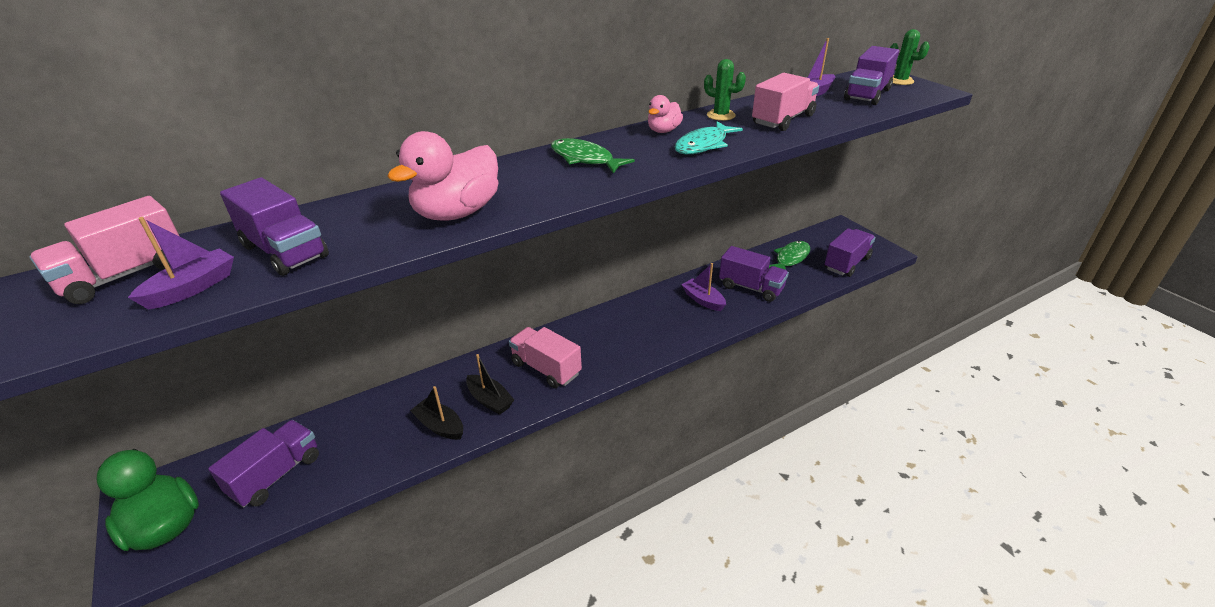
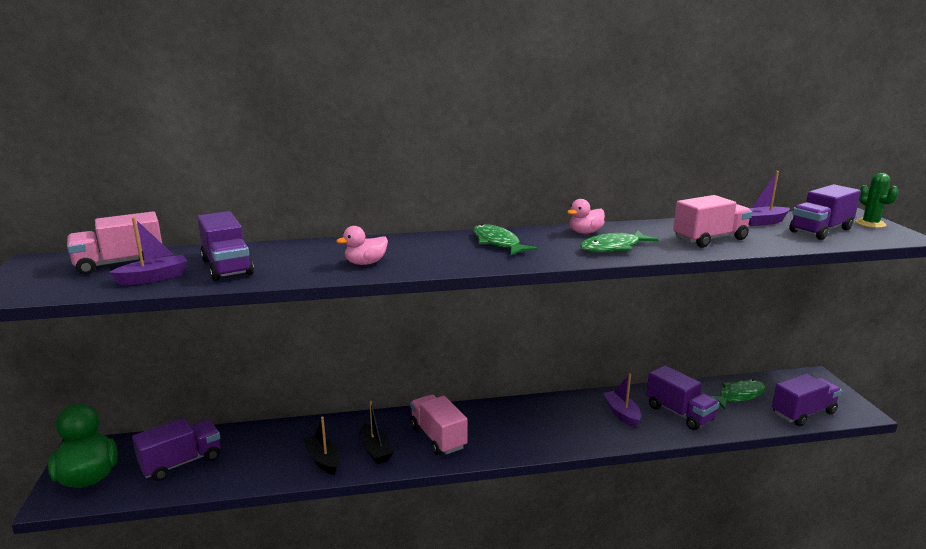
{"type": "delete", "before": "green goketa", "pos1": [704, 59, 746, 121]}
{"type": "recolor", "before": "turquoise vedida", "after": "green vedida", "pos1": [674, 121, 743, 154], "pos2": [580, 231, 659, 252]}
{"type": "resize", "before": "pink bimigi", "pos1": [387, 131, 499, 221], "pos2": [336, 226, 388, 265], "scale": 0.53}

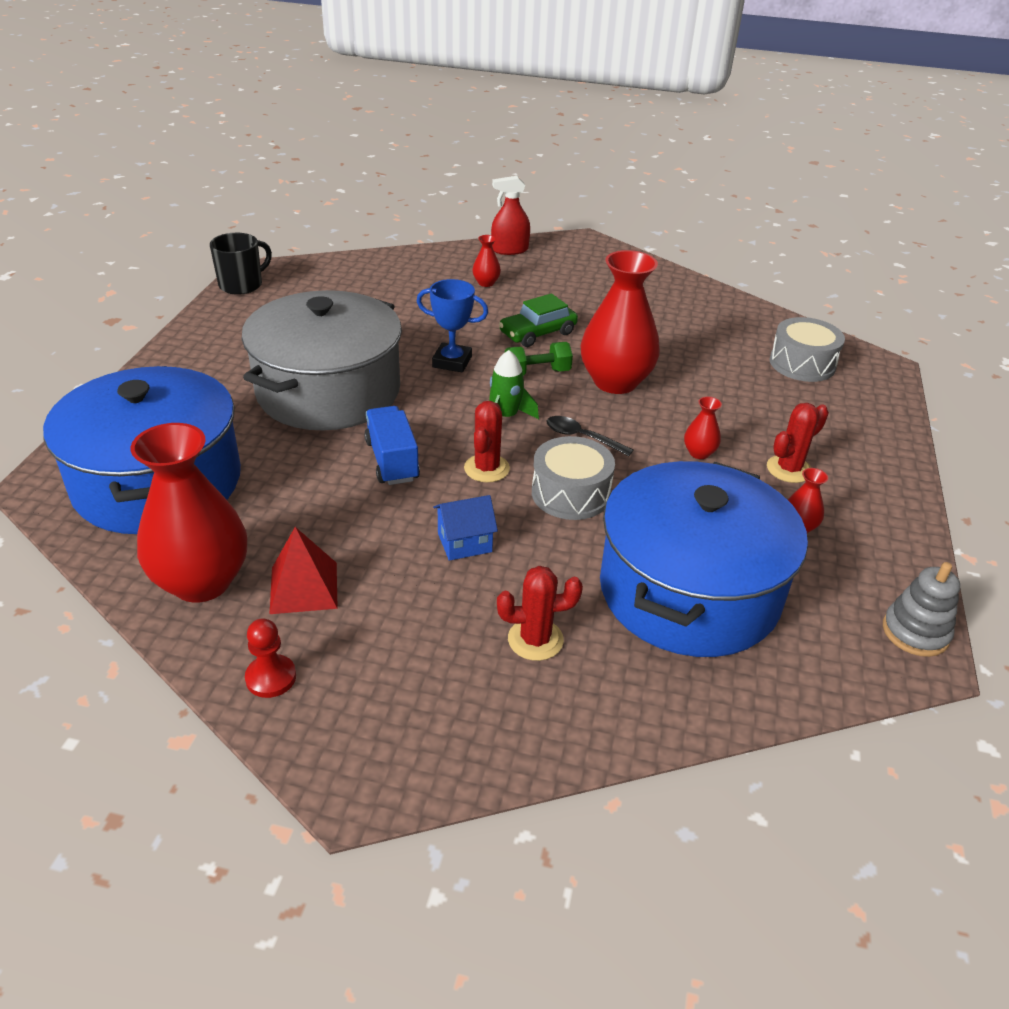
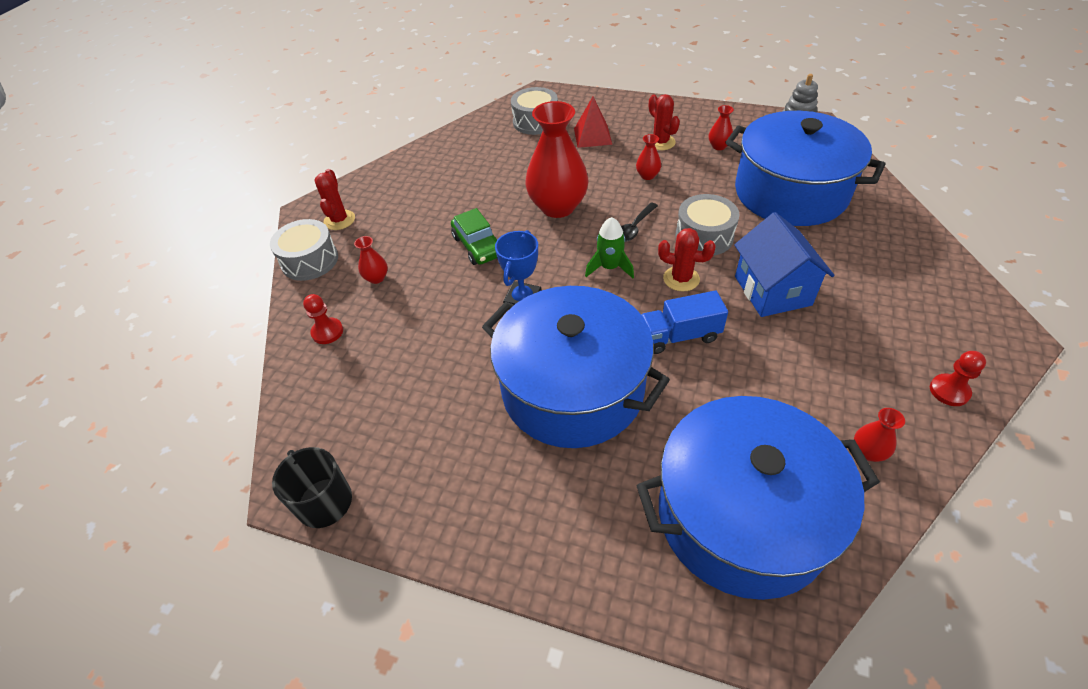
{"type": "delete", "before": "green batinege", "pos1": [505, 342, 573, 376]}
{"type": "insert", "after": "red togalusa", "pos2": [303, 294, 343, 344]}
{"type": "move", "before": "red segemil", "pos1": [269, 527, 338, 614], "pos2": [574, 96, 612, 148]}
{"type": "move", "before": "red goketa", "pos1": [497, 566, 583, 661], "pos2": [315, 169, 355, 230]}
{"type": "replace", "before": "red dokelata", "after": "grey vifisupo", "pos1": [491, 176, 530, 255], "pos2": [270, 219, 338, 281]}
{"type": "recolor", "before": "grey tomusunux", "after": "blue tomusunux", "pos1": [242, 290, 402, 431], "pos2": [482, 286, 670, 448]}
{"type": "resize", "before": "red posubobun", "pos1": [131, 423, 247, 603], "pos2": [854, 408, 905, 462], "scale": 0.42}
{"type": "resize", "before": "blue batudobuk", "pos1": [433, 495, 498, 561], "pos2": [734, 212, 835, 317], "scale": 1.78}

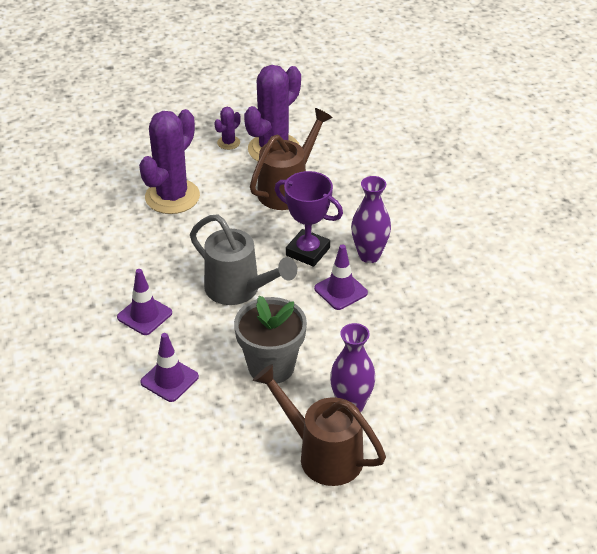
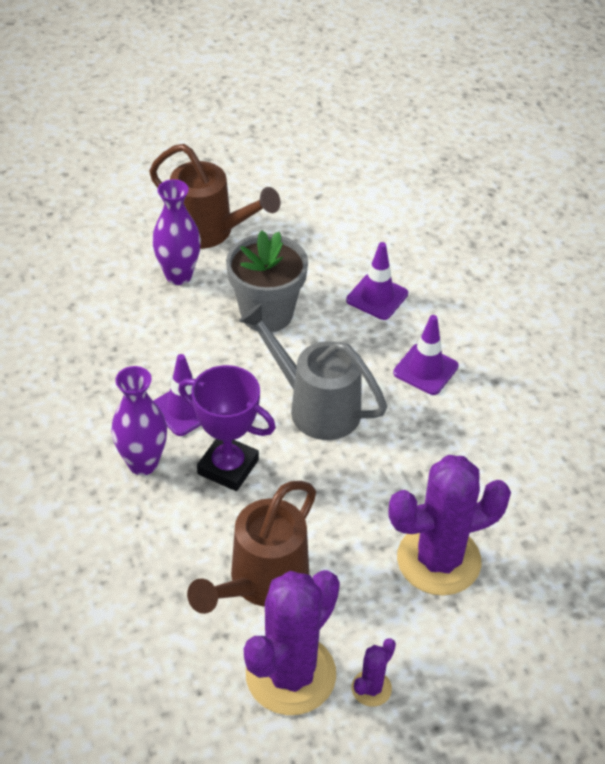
{"type": "rotate", "before": "purple goketa", "pos1": [139, 109, 200, 214], "pos2": [388, 455, 511, 596], "turn": 45}

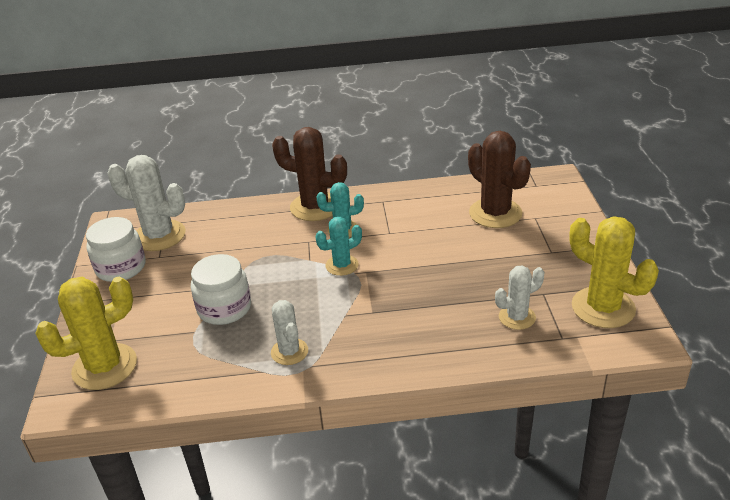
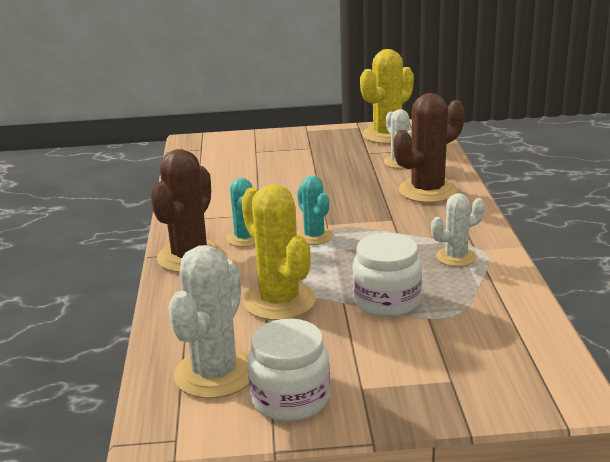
{"type": "move", "before": "yellow goketa", "pos1": [35, 277, 137, 390], "pos2": [241, 184, 316, 320]}
{"type": "move", "before": "brown goketa", "pos1": [468, 131, 531, 228], "pos2": [394, 93, 465, 203]}

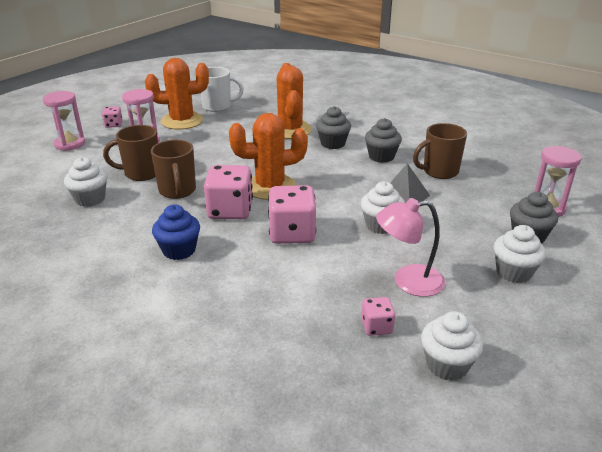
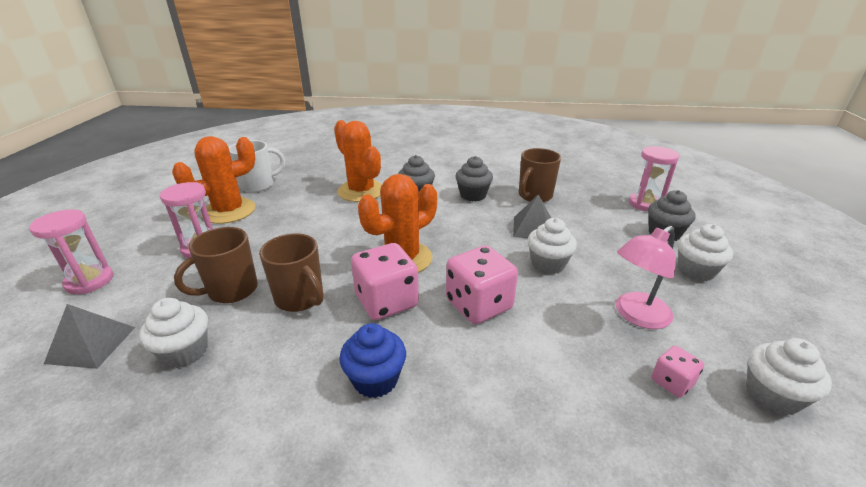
{"type": "delete", "before": "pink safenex", "pos1": [102, 106, 123, 128]}
{"type": "insert", "after": "grey segemil", "pos2": [44, 304, 135, 369]}

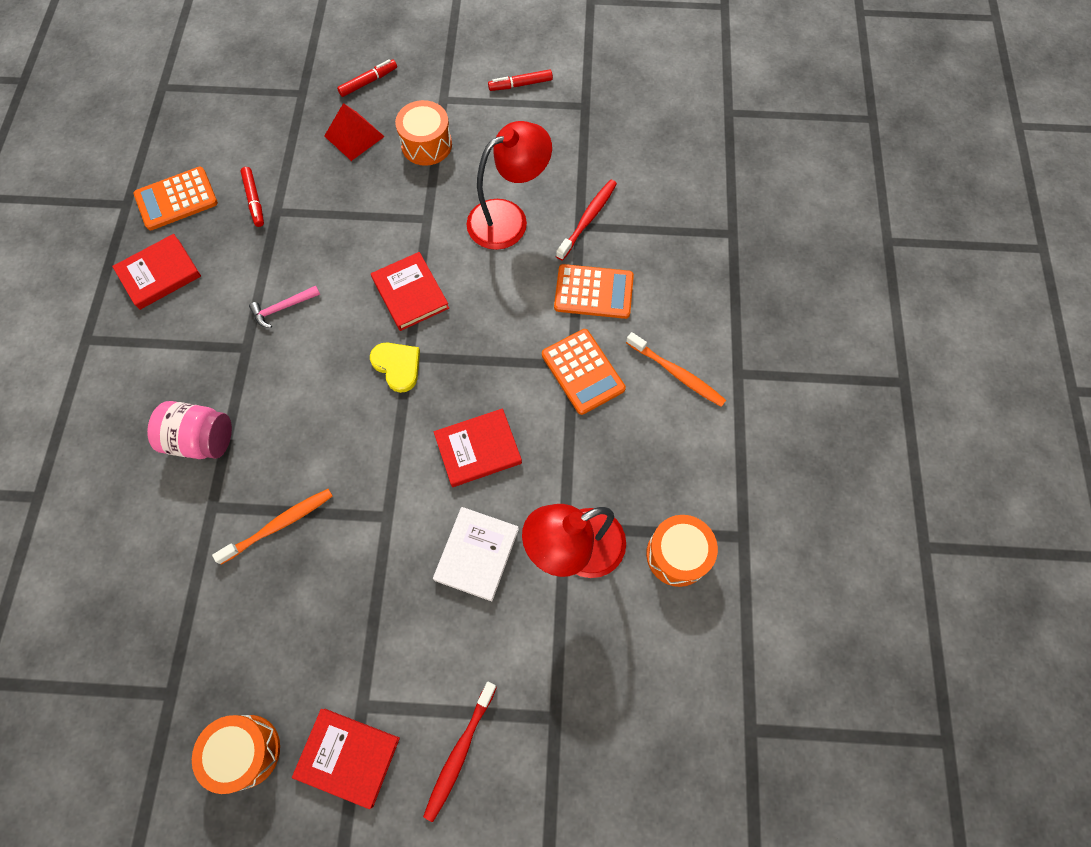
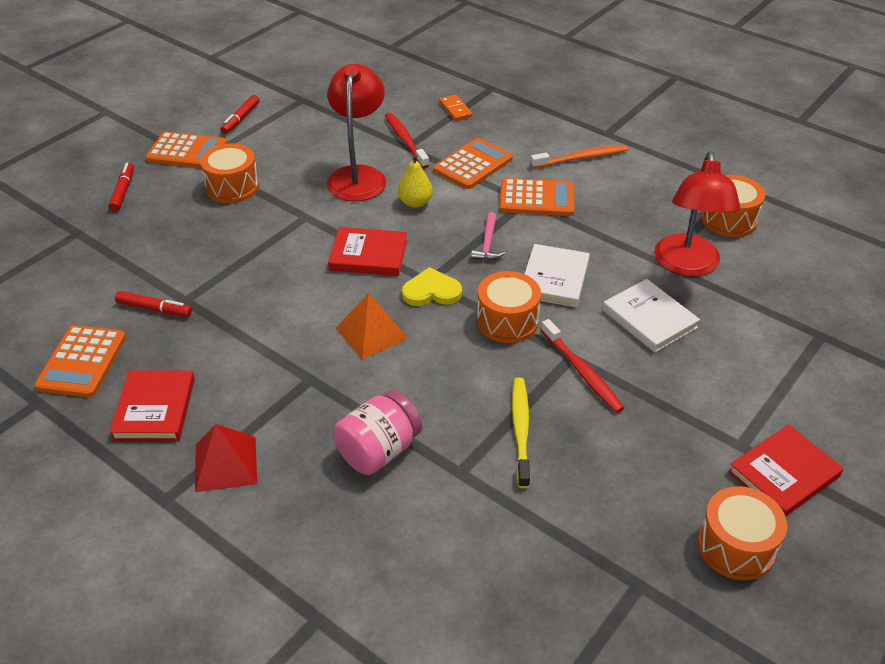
{"type": "insert", "after": "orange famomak", "pos2": [146, 132, 227, 168]}
{"type": "insert", "after": "orange segemil", "pos2": [336, 293, 408, 360]}
{"type": "insert", "after": "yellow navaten", "pos2": [398, 154, 433, 208]}
{"type": "insert", "after": "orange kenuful", "pos2": [439, 94, 473, 121]}
{"type": "insert", "after": "orange vifisupo", "pos2": [477, 271, 541, 343]}
{"type": "move", "before": "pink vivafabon", "pos1": [249, 286, 320, 328], "pos2": [471, 212, 505, 260]}
{"type": "move", "before": "red segemil", "pos1": [324, 103, 385, 161], "pos2": [195, 424, 257, 492]}
{"type": "move", "before": "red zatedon", "pos1": [423, 682, 497, 822], "pos2": [541, 319, 624, 413]}
{"type": "recolor", "before": "orange zatedon", "after": "yellow zatedon", "pos1": [212, 489, 333, 564], "pos2": [512, 378, 530, 488]}
{"type": "recolor", "before": "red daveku", "after": "white daveku", "pos1": [434, 408, 522, 487], "pos2": [525, 244, 590, 307]}

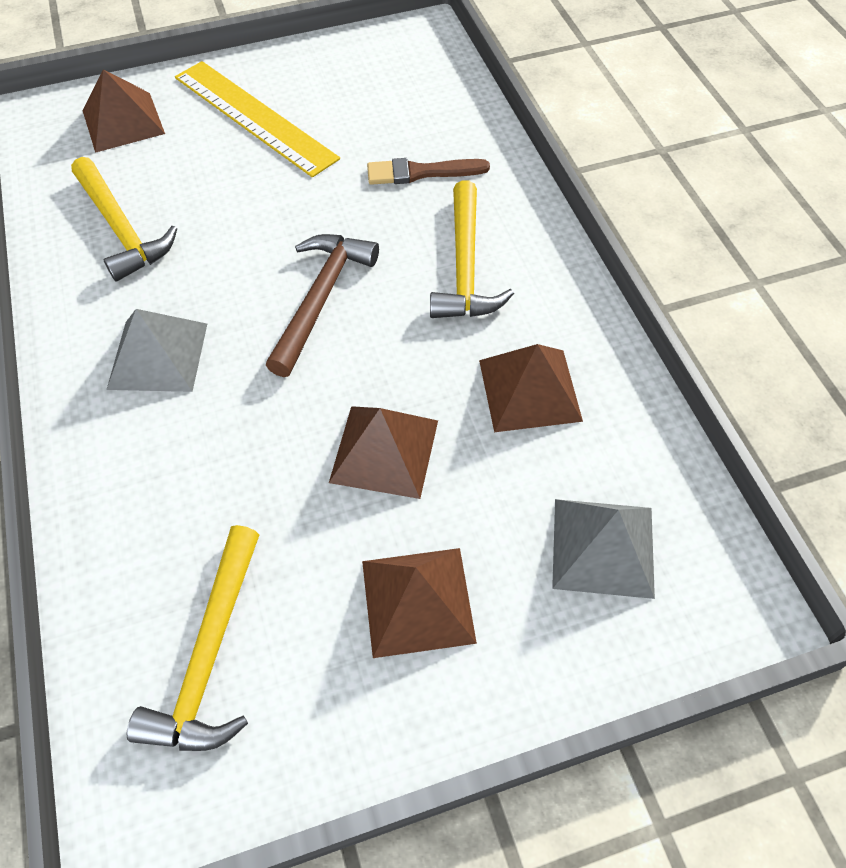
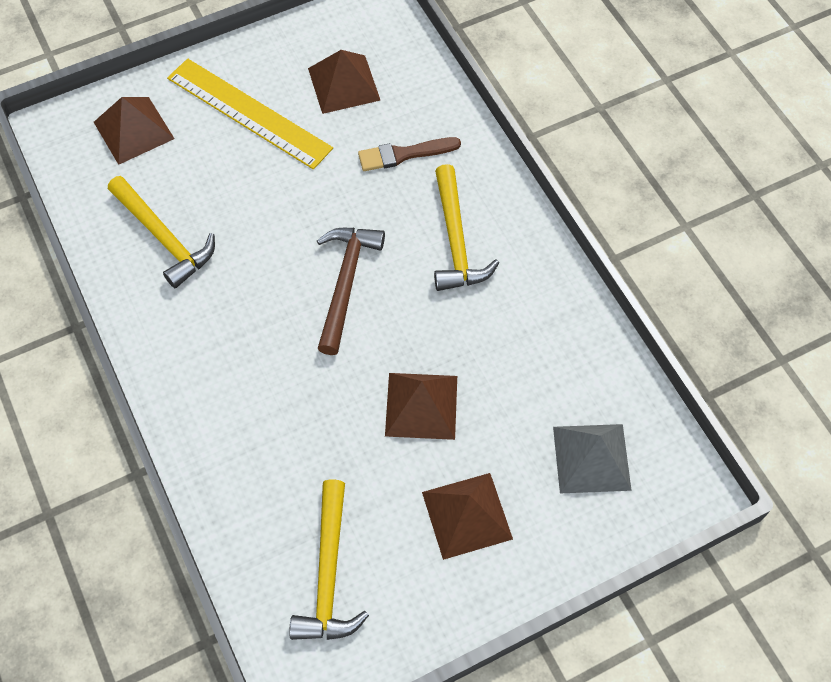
{"type": "delete", "before": "grey segemil", "pos1": [106, 309, 207, 392]}
{"type": "move", "before": "brown segemil", "pos1": [479, 344, 583, 432], "pos2": [308, 50, 380, 114]}

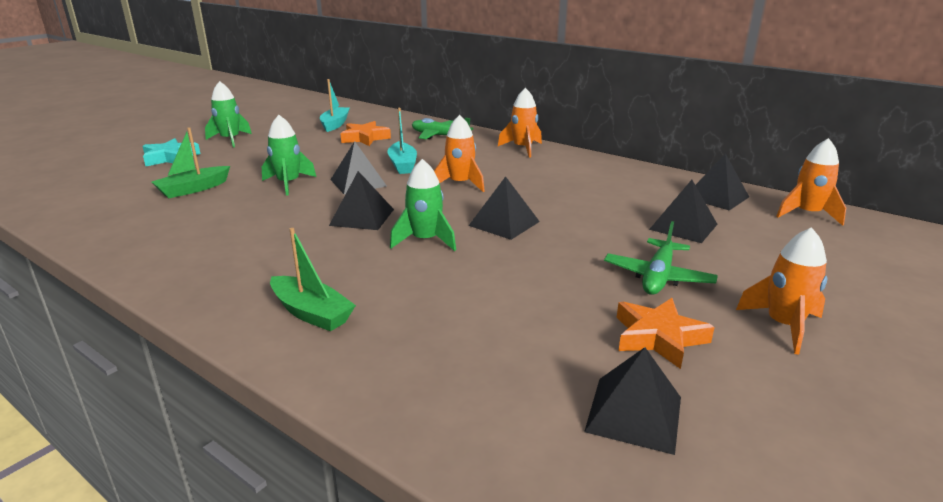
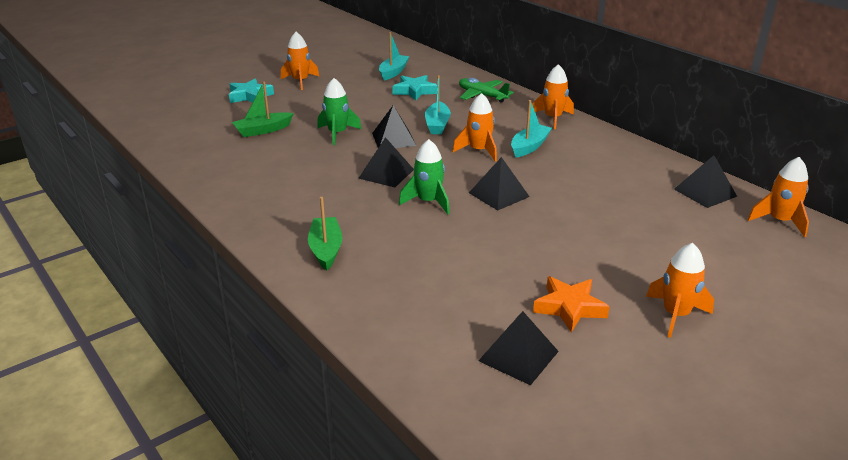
{"type": "delete", "before": "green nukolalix", "pos1": [604, 221, 718, 295]}
{"type": "delete", "before": "black segemil", "pos1": [649, 180, 717, 243]}
{"type": "insert", "after": "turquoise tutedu", "pos2": [511, 100, 552, 158]}
{"type": "recolor", "before": "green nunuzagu", "after": "orange nunuzagu", "pos1": [205, 81, 252, 147], "pos2": [281, 32, 319, 90]}
{"type": "recolor", "before": "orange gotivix", "after": "turquoise gotivix", "pos1": [340, 121, 391, 146], "pos2": [392, 75, 437, 100]}
{"type": "rotate", "before": "green tutedu", "pos1": [270, 228, 356, 332], "pos2": [308, 197, 343, 271], "turn": -150}

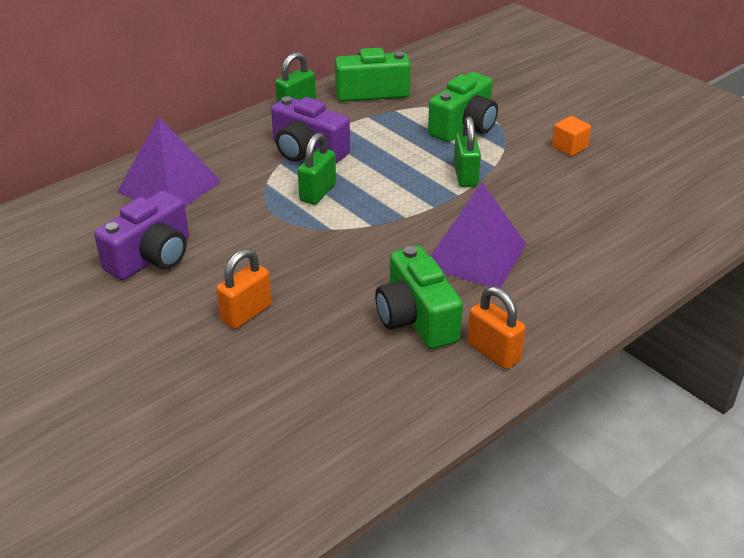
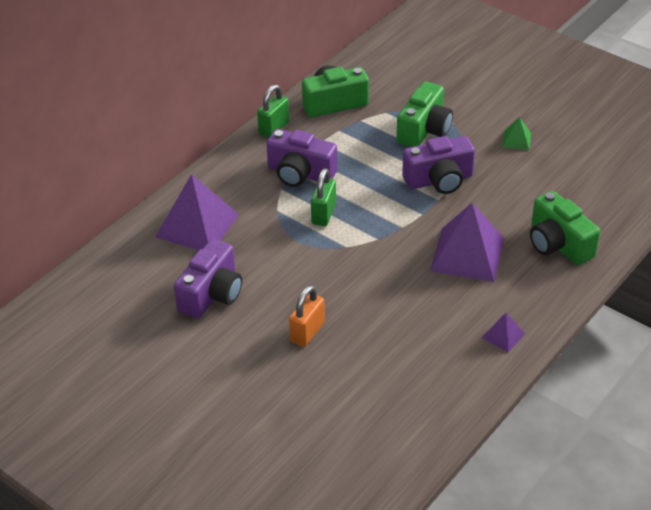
{"type": "move", "before": "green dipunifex", "pos1": [375, 246, 463, 349], "pos2": [530, 191, 600, 265]}
{"type": "replace", "before": "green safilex", "after": "purple dipunifex", "pos1": [454, 116, 481, 187], "pos2": [402, 136, 475, 194]}
{"type": "replace", "before": "orange safilex", "after": "purple segemil", "pos1": [467, 286, 526, 370], "pos2": [482, 313, 525, 352]}
{"type": "replace", "before": "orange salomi", "after": "green segemil", "pos1": [552, 116, 591, 156], "pos2": [502, 117, 531, 150]}

